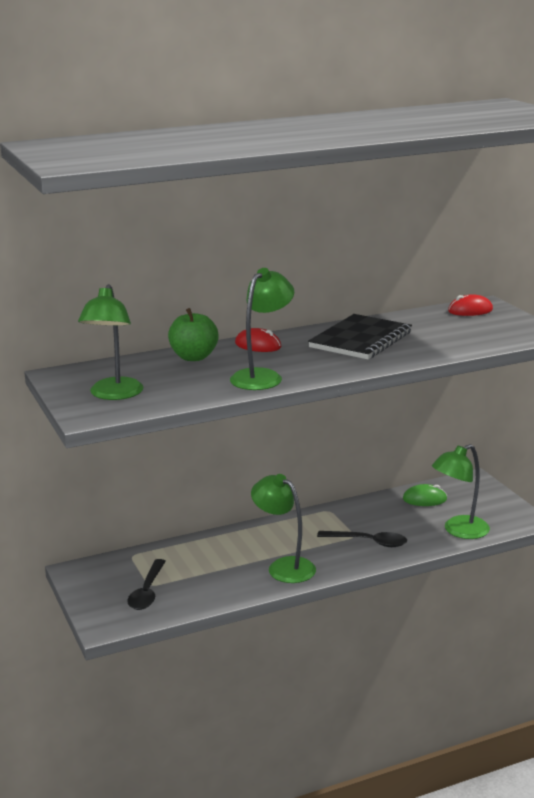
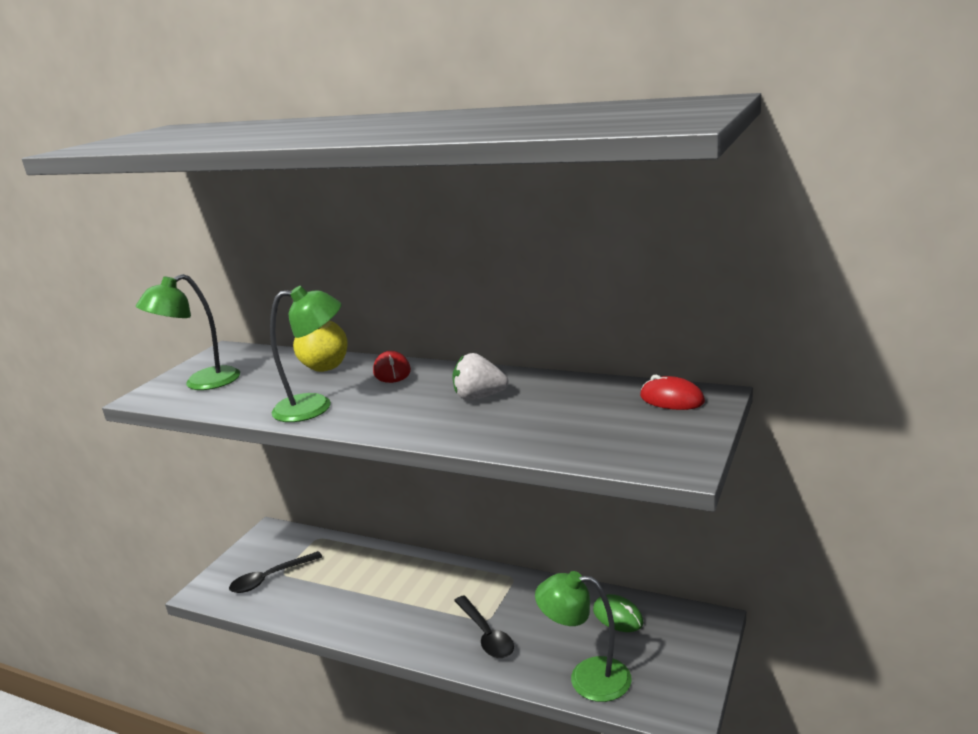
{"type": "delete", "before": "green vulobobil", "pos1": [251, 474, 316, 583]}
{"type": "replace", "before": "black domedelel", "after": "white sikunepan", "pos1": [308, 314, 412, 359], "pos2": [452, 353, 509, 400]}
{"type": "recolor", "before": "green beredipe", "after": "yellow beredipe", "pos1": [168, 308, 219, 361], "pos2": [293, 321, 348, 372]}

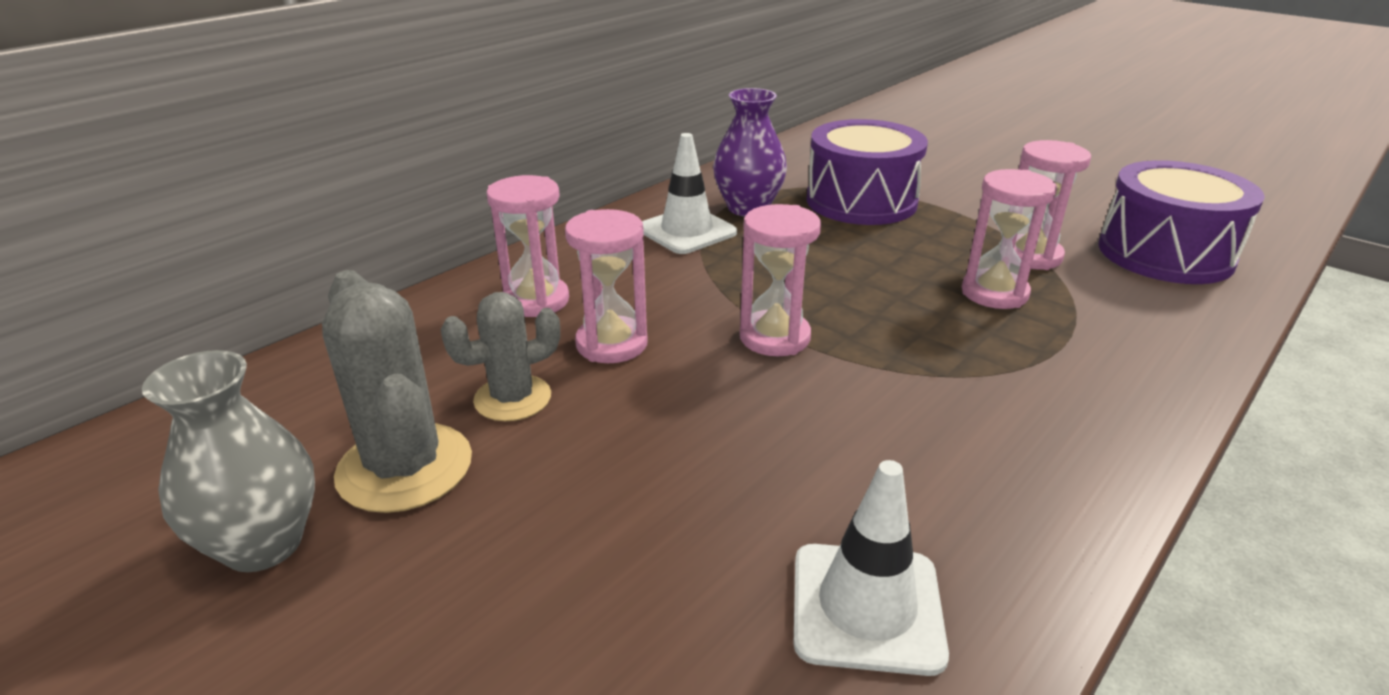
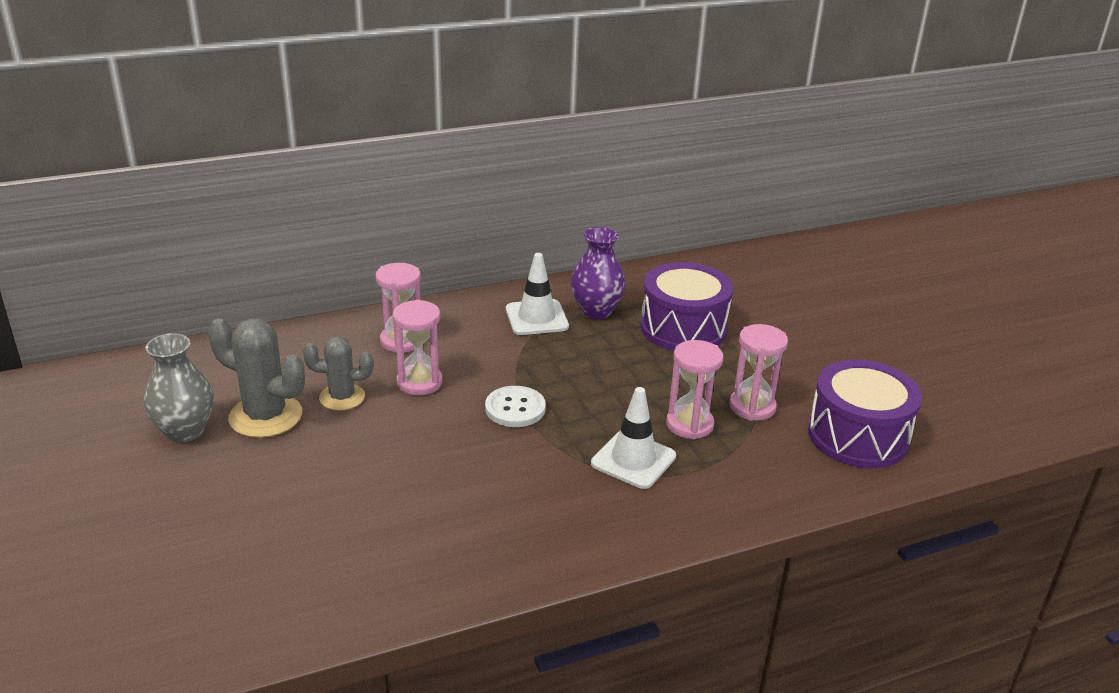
{"type": "move", "before": "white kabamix", "pos1": [794, 460, 949, 676], "pos2": [591, 387, 676, 489]}
{"type": "replace", "before": "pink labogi", "after": "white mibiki", "pos1": [740, 204, 821, 356], "pos2": [485, 386, 546, 427]}
{"type": "rotate", "before": "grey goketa", "pos1": [322, 270, 472, 513], "pos2": [208, 318, 305, 438], "turn": -60}

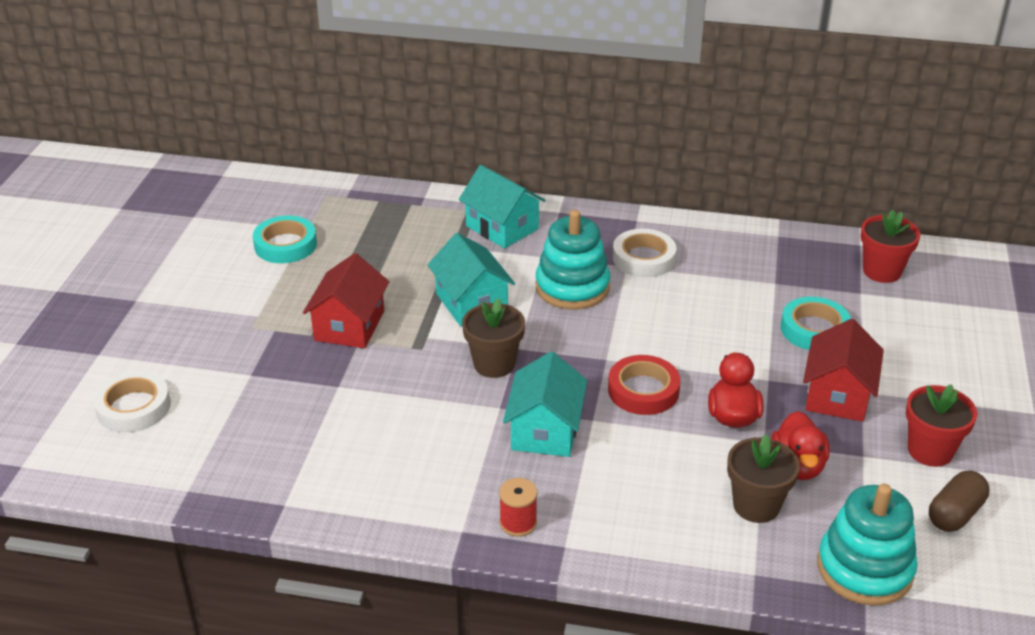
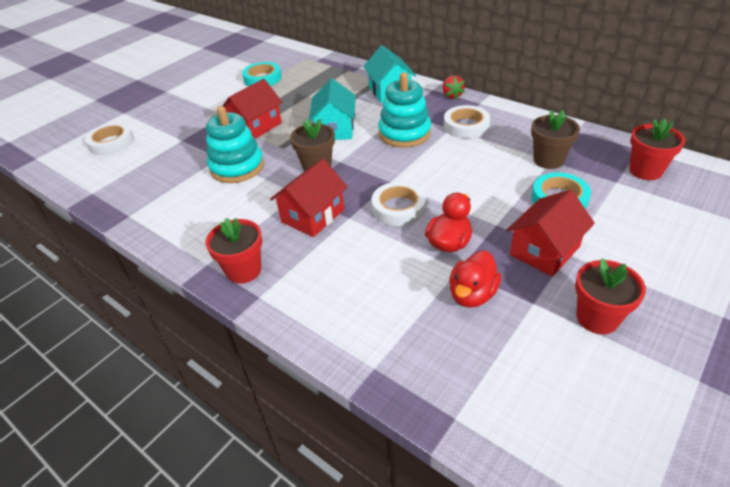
{"type": "delete", "before": "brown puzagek", "pos1": [929, 470, 989, 532]}
{"type": "insert", "after": "red sikunepan", "pos2": [442, 76, 465, 100]}
{"type": "move", "before": "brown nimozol", "pos1": [727, 434, 800, 523], "pos2": [531, 110, 580, 169]}
{"type": "move", "before": "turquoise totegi", "pos1": [817, 484, 917, 606], "pos2": [206, 106, 264, 183]}
{"type": "replace", "before": "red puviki", "after": "red nimozol", "pos1": [499, 478, 538, 537], "pos2": [206, 218, 262, 284]}
{"type": "recolor", "before": "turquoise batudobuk", "after": "red batudobuk", "pos1": [503, 352, 587, 457], "pos2": [270, 159, 348, 237]}
{"type": "recolor", "before": "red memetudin", "after": "white memetudin", "pos1": [608, 355, 681, 415], "pos2": [372, 182, 426, 226]}

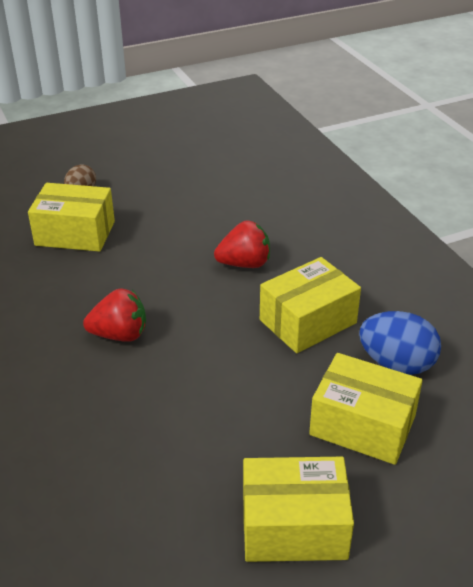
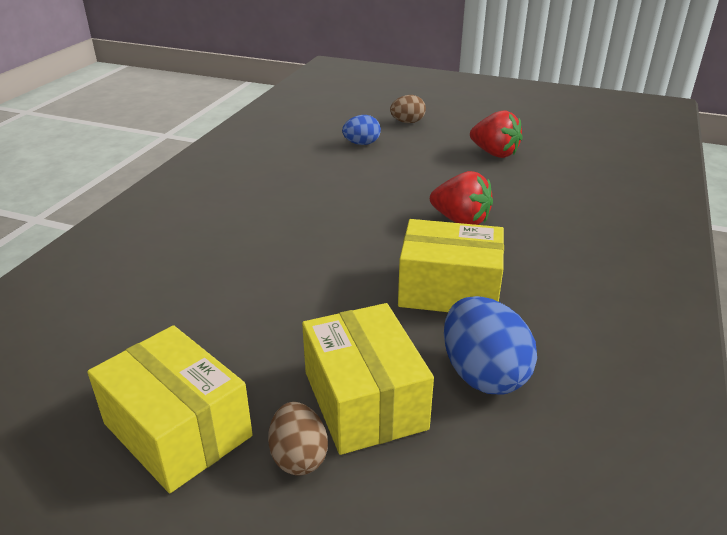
{"type": "insert", "after": "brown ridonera", "pos2": [268, 402, 328, 476]}
{"type": "move", "before": "red sikunepan", "pos1": [83, 288, 146, 342], "pos2": [470, 110, 523, 158]}
{"type": "replace", "before": "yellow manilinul", "after": "blue ridonera", "pos1": [28, 183, 115, 252], "pos2": [342, 115, 381, 145]}

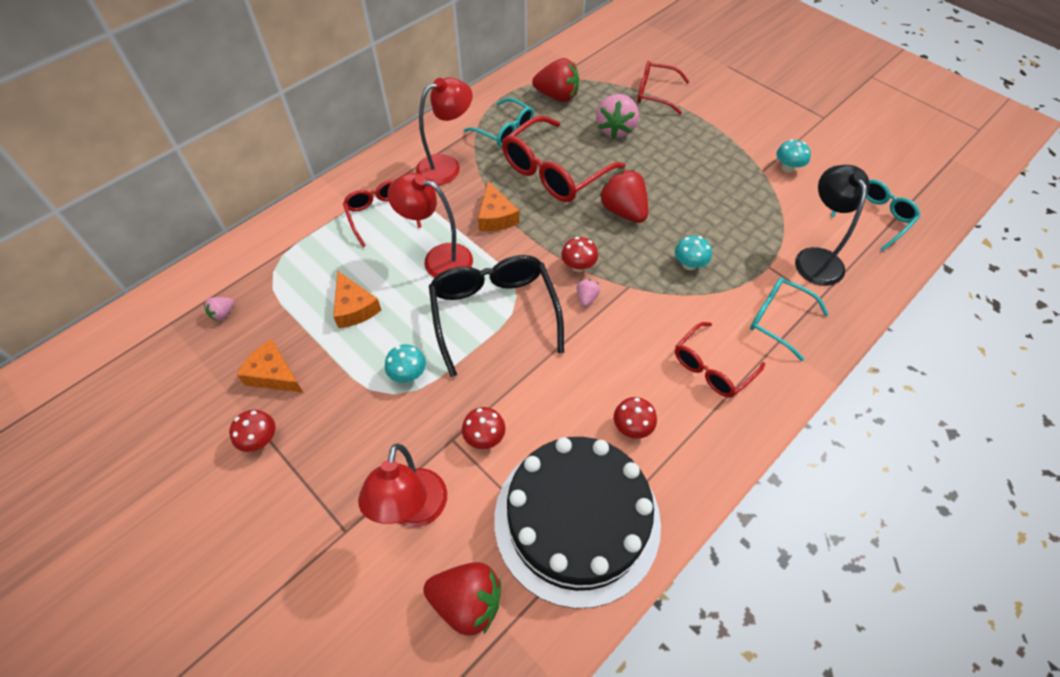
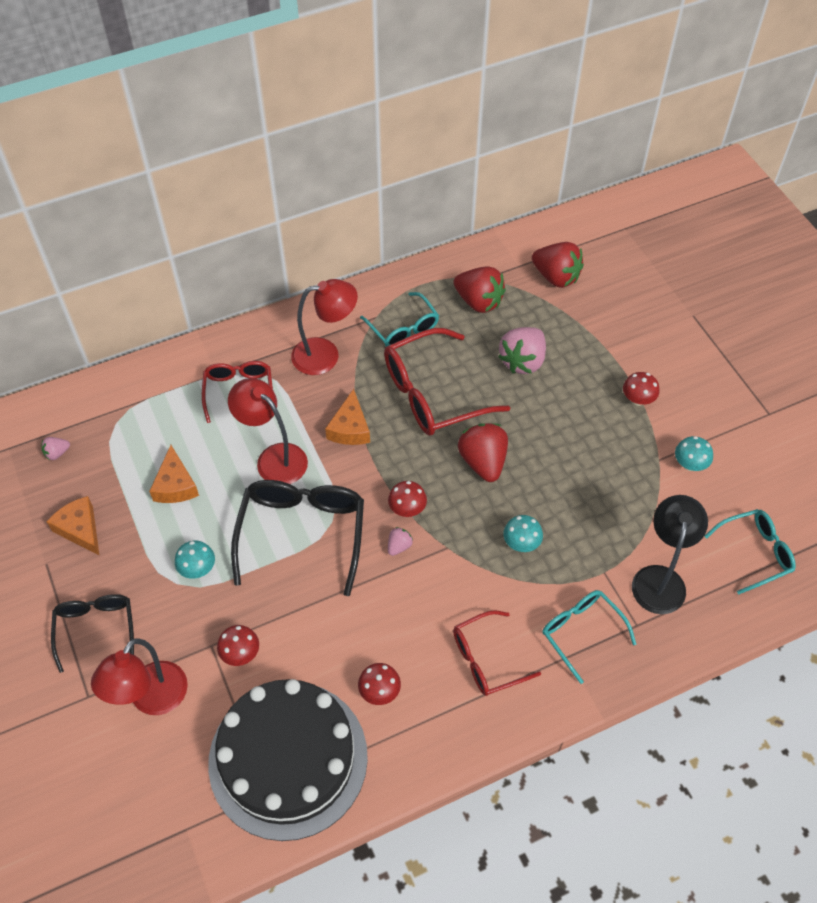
{"type": "delete", "before": "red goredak", "pos1": [637, 61, 689, 115]}
{"type": "insert", "after": "black goredak", "pos2": [51, 594, 134, 673]}
{"type": "move", "before": "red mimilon", "pos1": [229, 410, 276, 452], "pos2": [623, 372, 660, 406]}
{"type": "move", "before": "red sikunepan", "pos1": [423, 562, 501, 636], "pos2": [532, 242, 584, 288]}

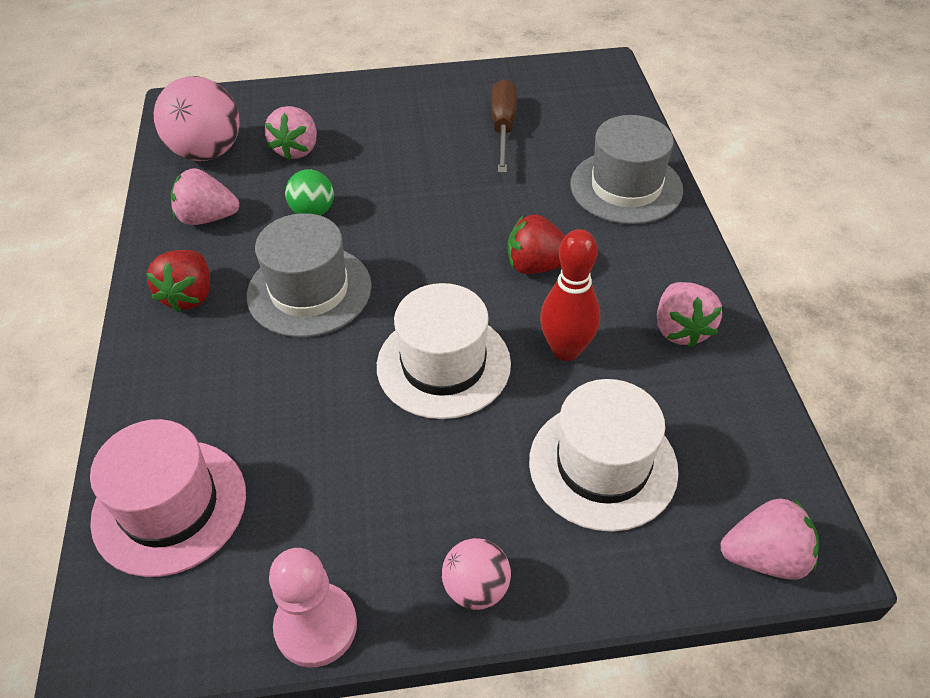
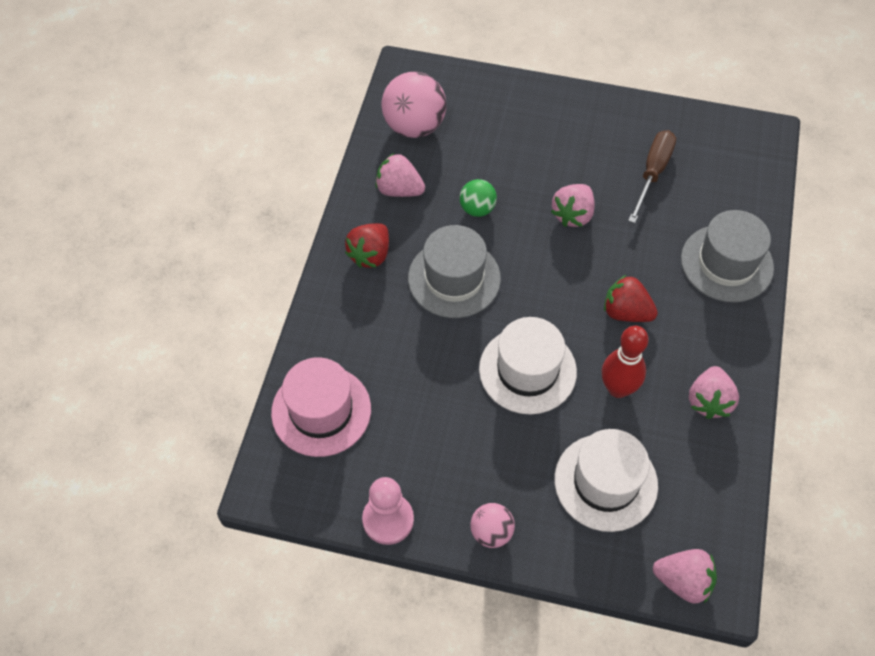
{"type": "move", "before": "pink sikunepan", "pos1": [265, 106, 317, 160], "pos2": [551, 184, 595, 227]}

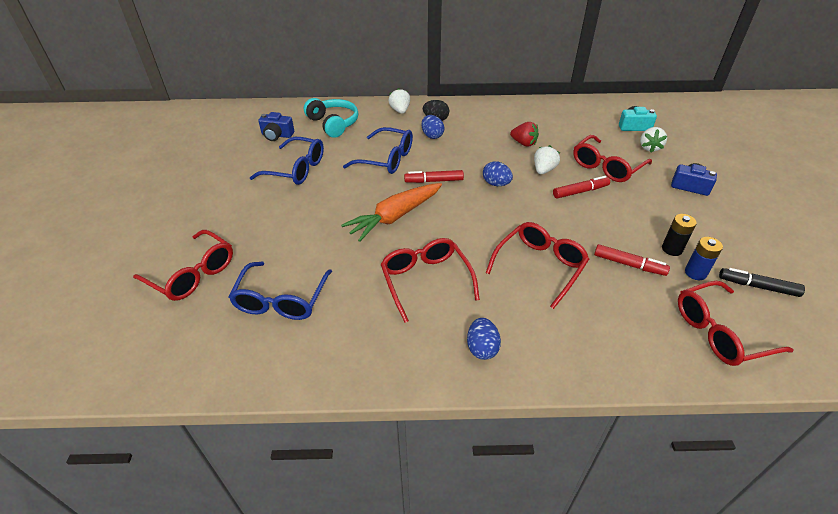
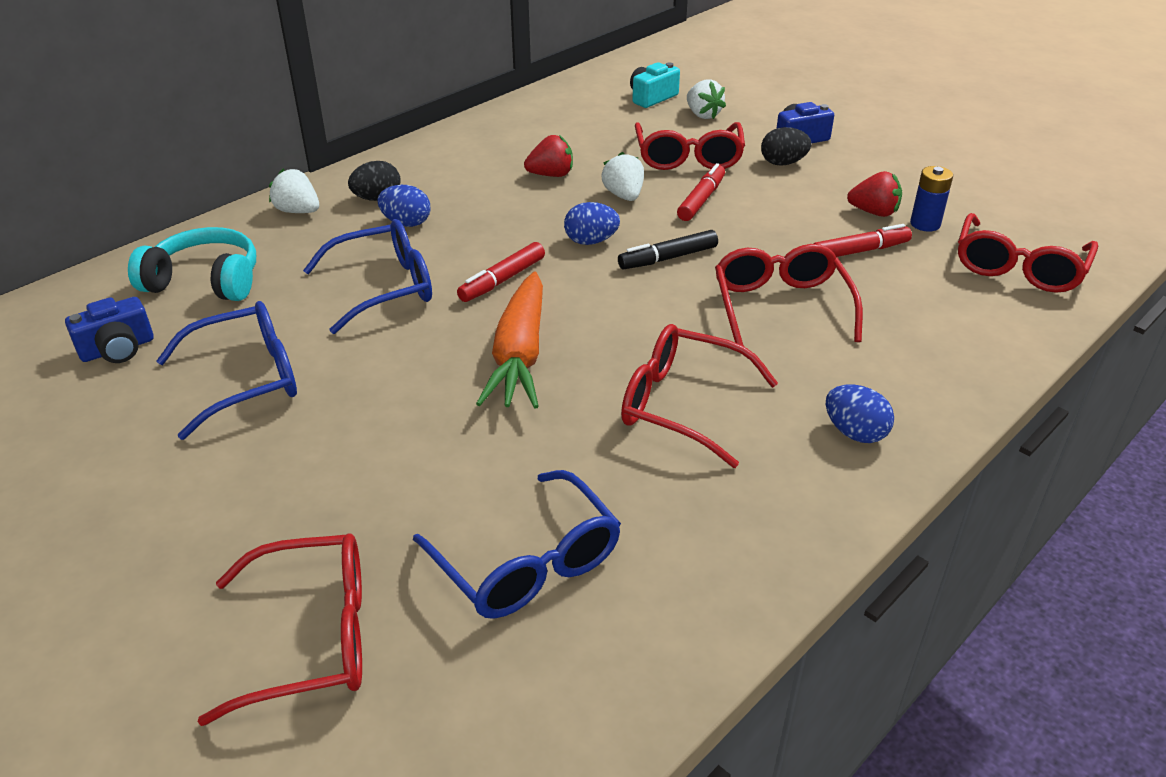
{"type": "insert", "after": "black ridonera", "pos2": [761, 127, 811, 166]}
{"type": "move", "before": "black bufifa", "pos1": [719, 268, 805, 297], "pos2": [618, 230, 718, 270]}
{"type": "replace", "before": "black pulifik", "after": "red sikunepan", "pos1": [662, 214, 697, 256], "pos2": [847, 171, 902, 217]}

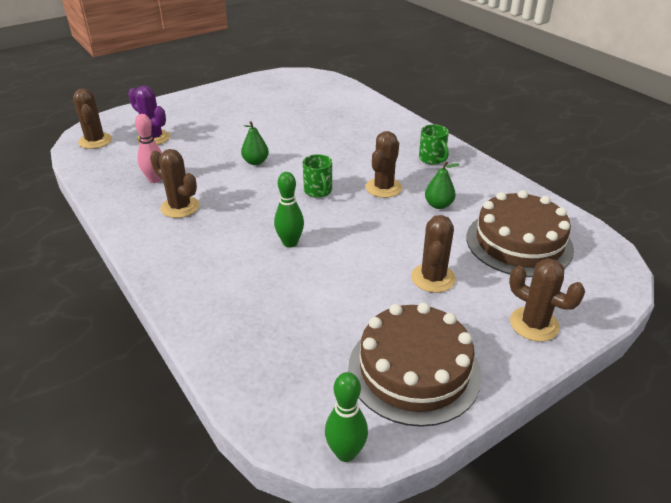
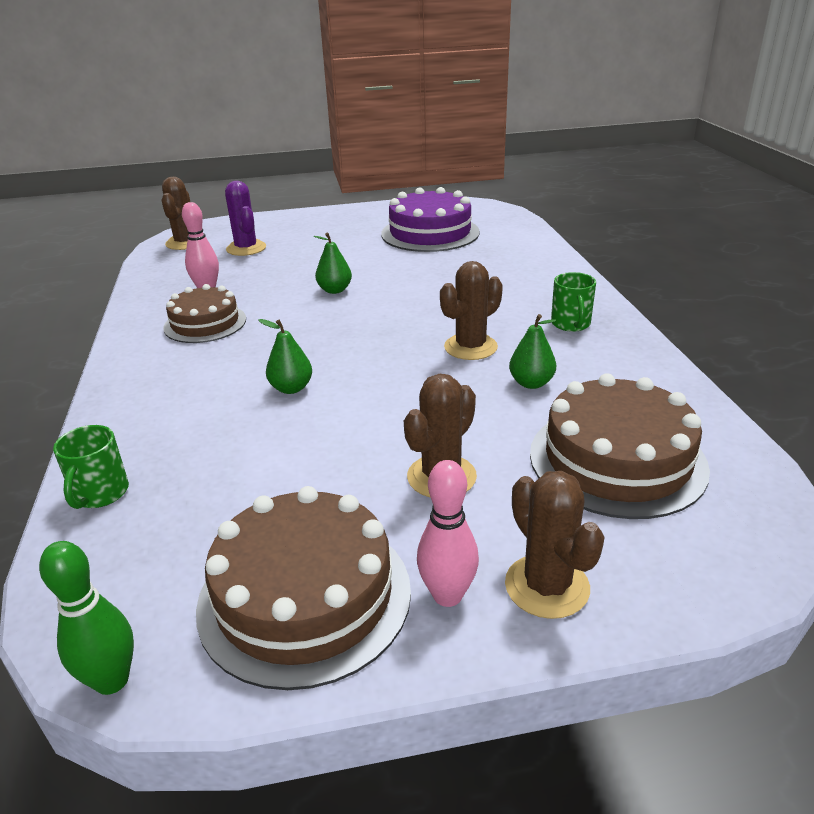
{"type": "insert", "after": "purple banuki", "pos2": [381, 187, 480, 252]}
{"type": "insert", "after": "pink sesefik", "pos2": [417, 460, 479, 607]}
{"type": "move", "before": "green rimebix", "pos1": [303, 154, 332, 198], "pos2": [53, 425, 129, 509]}
{"type": "replace", "before": "brown goketa", "after": "brown banuki", "pos1": [150, 149, 199, 218], "pos2": [163, 284, 246, 343]}
{"type": "replace", "before": "green sesefik", "after": "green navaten", "pos1": [274, 172, 304, 248], "pos2": [258, 319, 312, 394]}

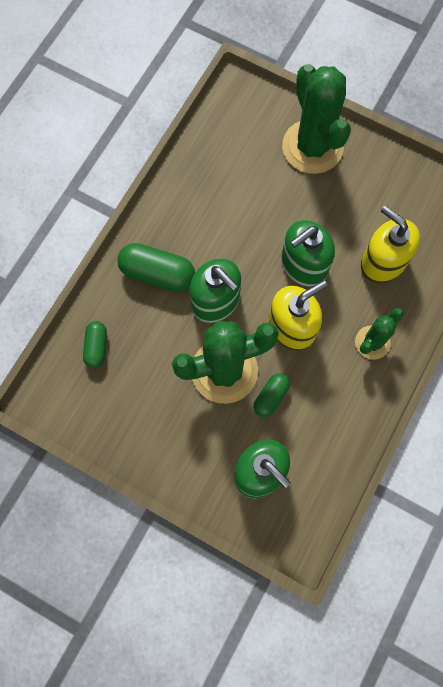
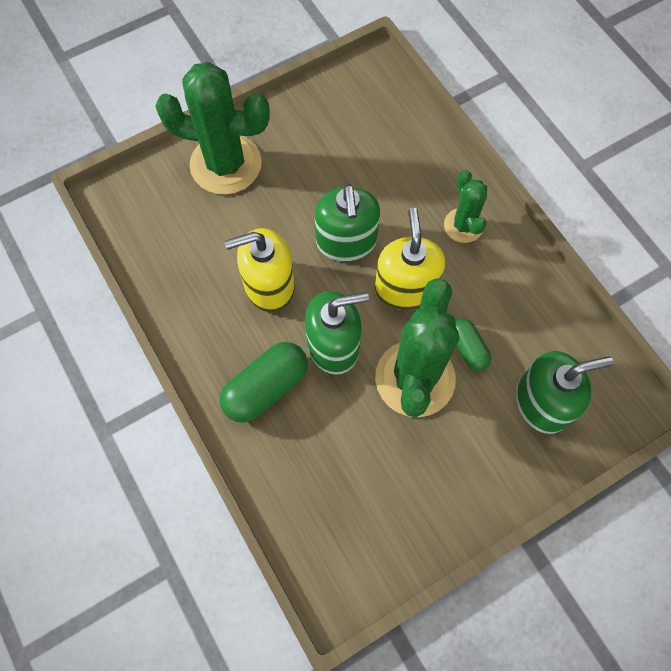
{"type": "delete", "before": "green puzagek", "pos1": [83, 321, 107, 368]}
{"type": "move", "before": "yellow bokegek", "pos1": [361, 205, 420, 284], "pos2": [224, 228, 295, 312]}

